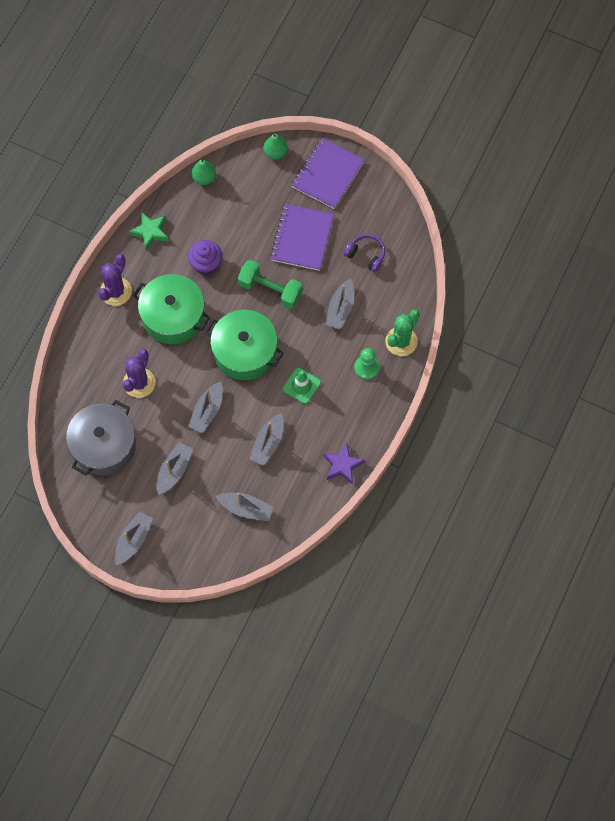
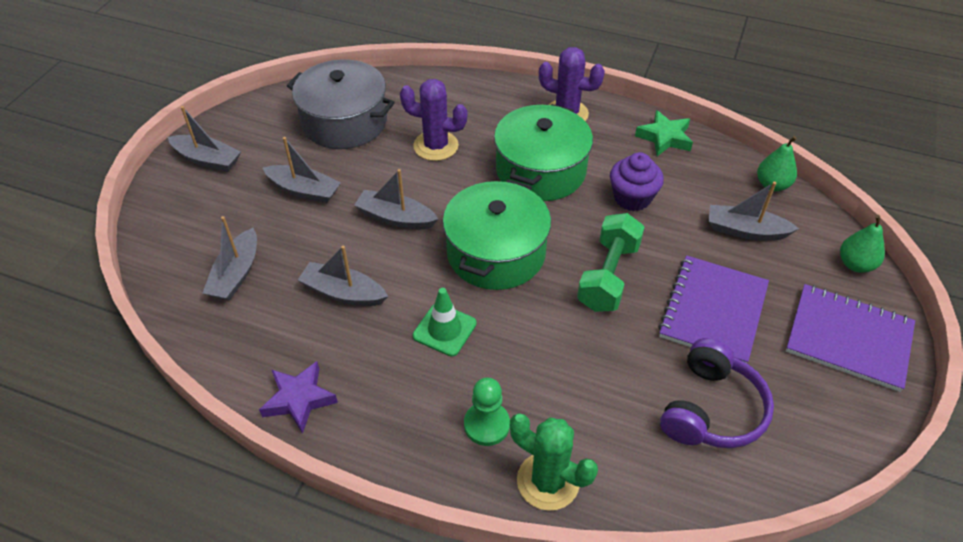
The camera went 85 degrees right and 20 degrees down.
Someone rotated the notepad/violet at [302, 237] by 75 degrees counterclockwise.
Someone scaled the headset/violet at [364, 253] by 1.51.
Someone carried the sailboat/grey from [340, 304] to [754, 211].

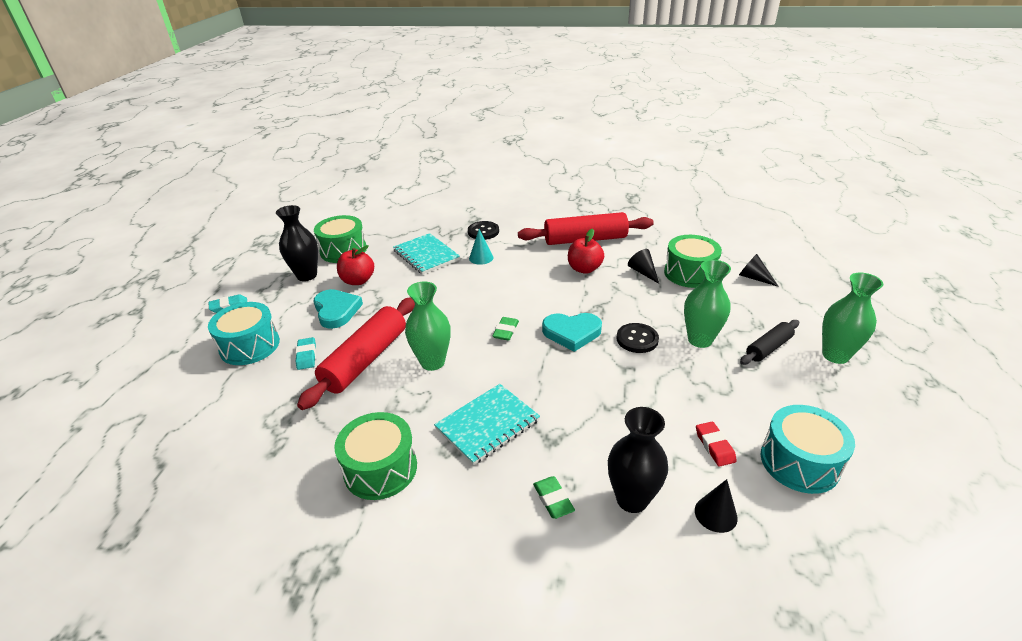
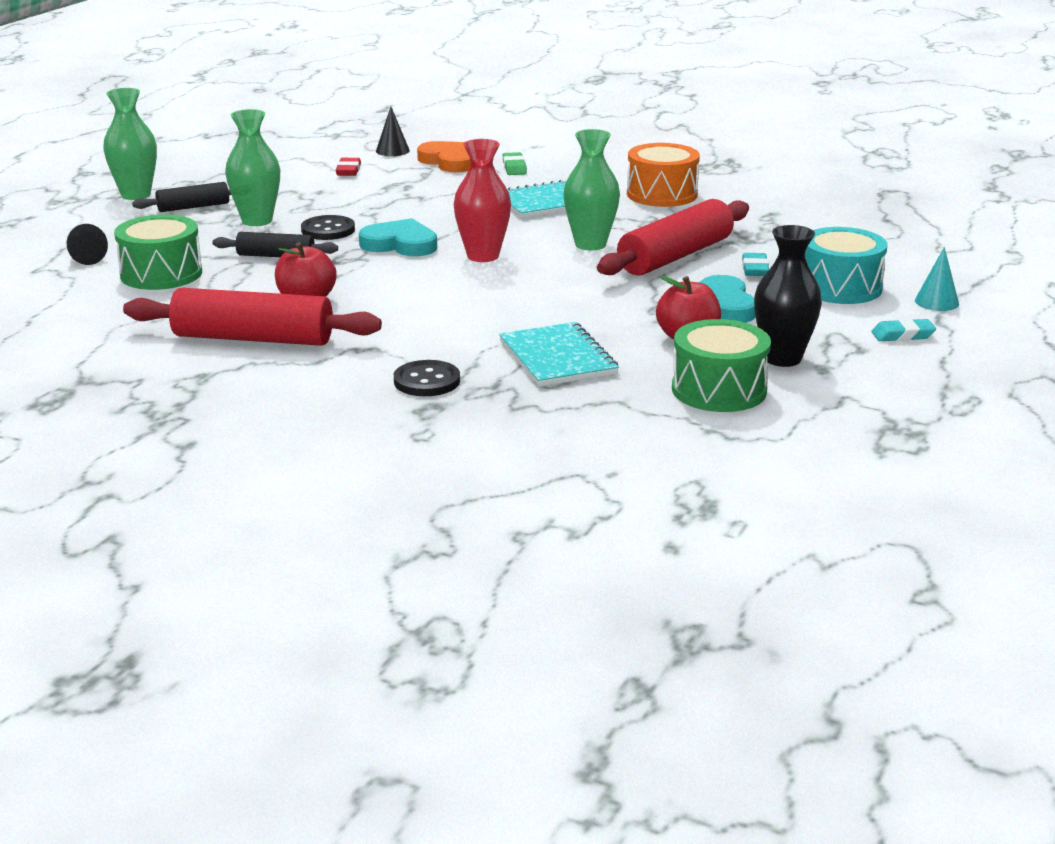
The camera went 165 degrees left and 10 degrees down.
Someone carried the solid cone/aqua from [481, 247] to [937, 279].
Someone took away the solid cone/black at [643, 266].
Someone swapped the gum eraser/leaf-green at [505, 329] for the vase/crimson at [482, 200].
Someone took away the toy drum/aqua at [808, 449].
Someone swapped the vase/black at [638, 460] for the love heart/orange at [444, 156].
Someone repainted the toy drum/leaf-green at [375, 456], which became the toy drum/orange at [663, 175].
Someone put down the dough roller/black at [275, 244].

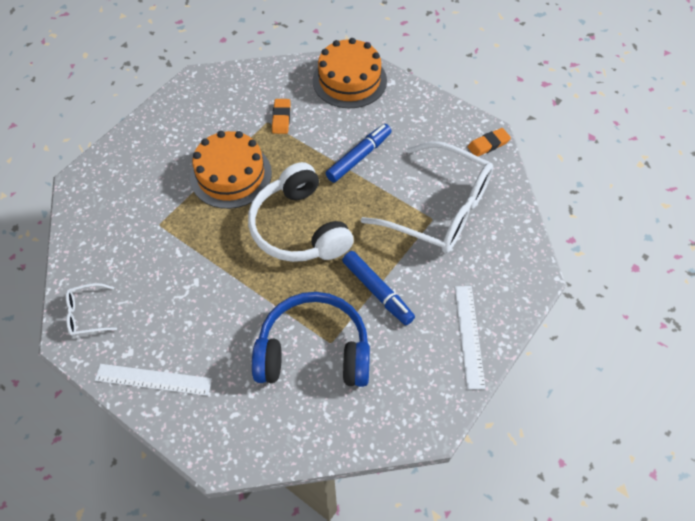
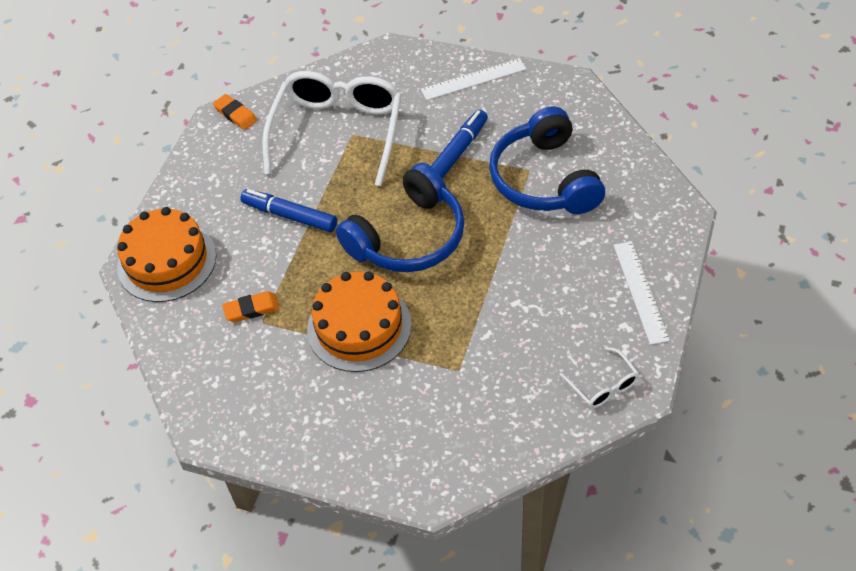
The camera went 105 degrees left and 5 degrees down.
Someone repainted the headset/pure white at [301, 212], which became the headset/royal blue at [400, 217].

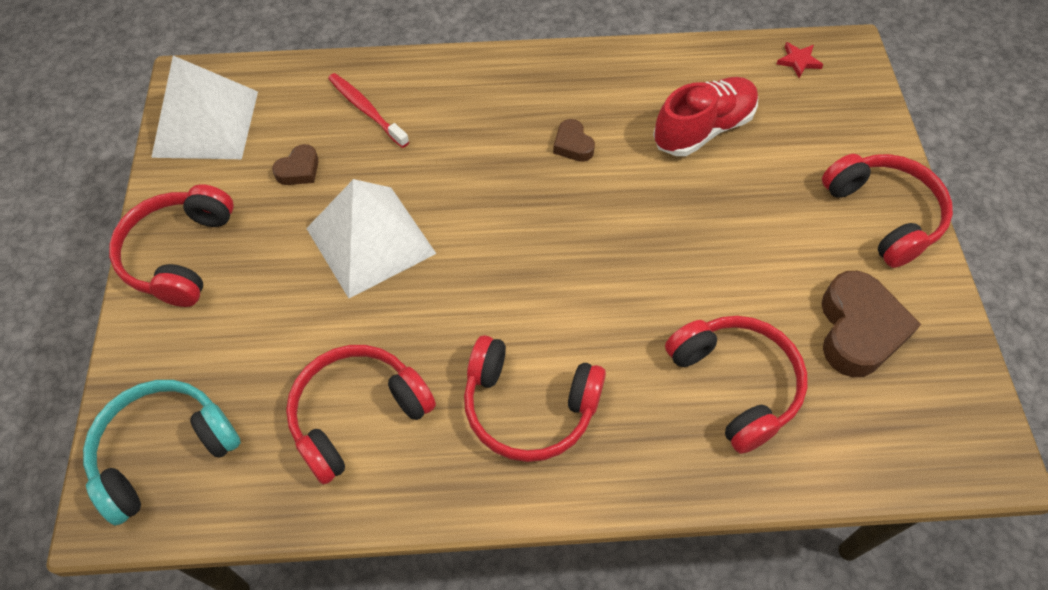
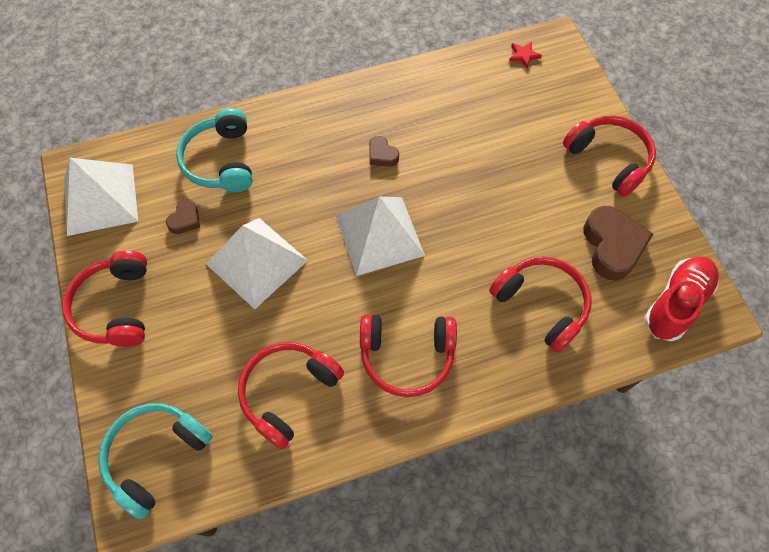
The camera went 15 degrees left and 5 degrees up.
Someone swapped the tooth brush/crimson at [368, 110] for the headset/aqua at [214, 150].
Someone carried the sneaker/crimson from [705, 116] to [681, 298].
Someone put down the solid pyramid/pure white at [380, 236].

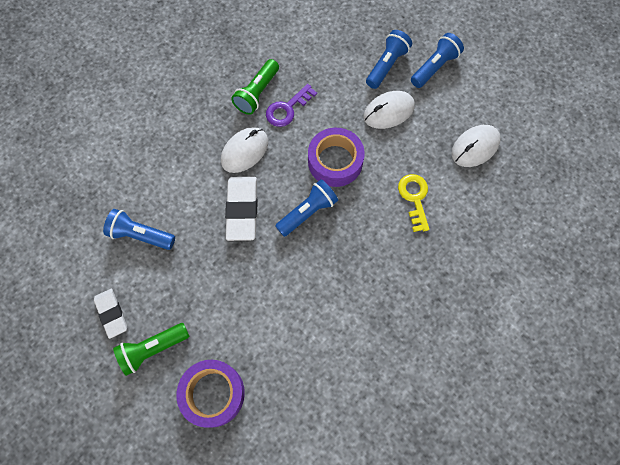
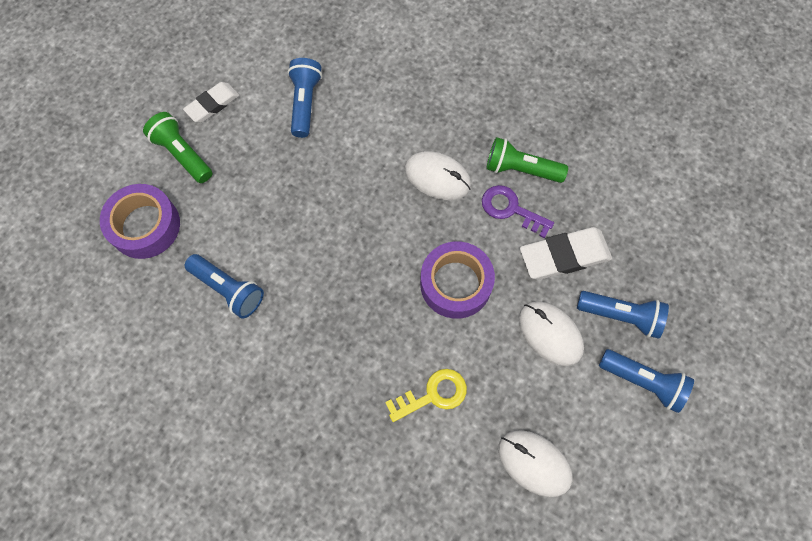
The camera went 75 degrees right and 0 degrees up.
Someone carried the gum eraser/pure white from [241, 209] to [566, 253].
Someone carried the torch/royal blue from [306, 208] to [224, 286].

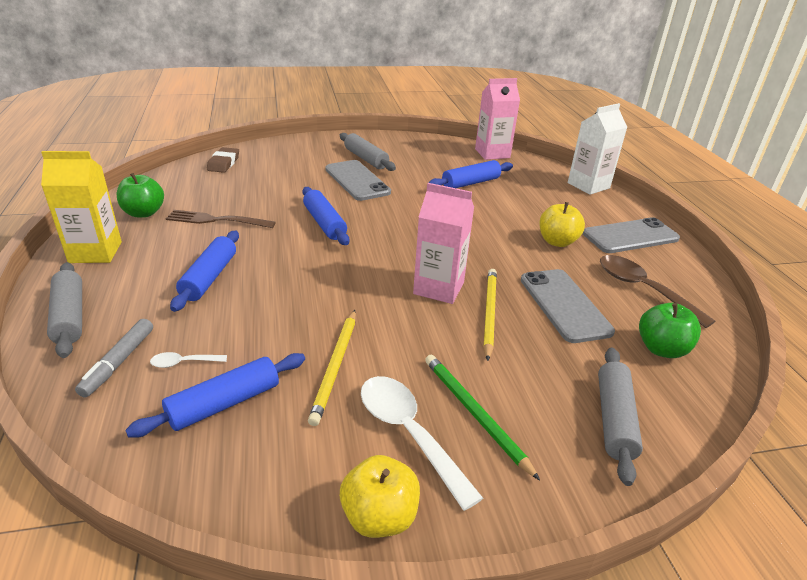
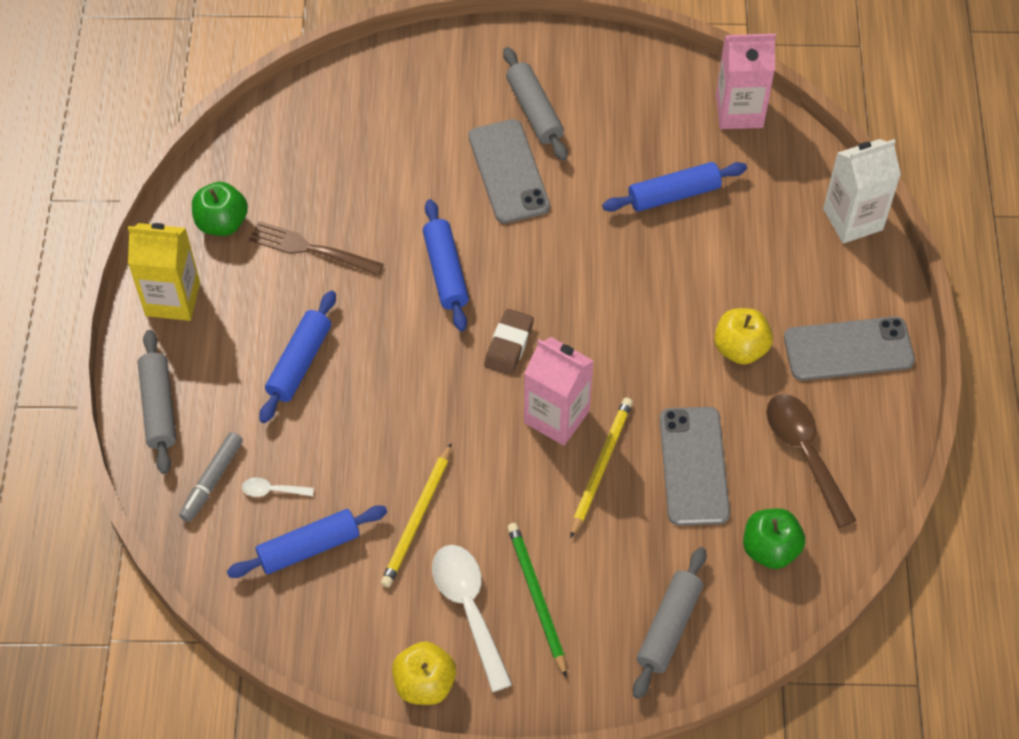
The camera went 15 degrees right and 25 degrees up.
Someone carried the gum eraser/brown from [223, 160] to [509, 342].

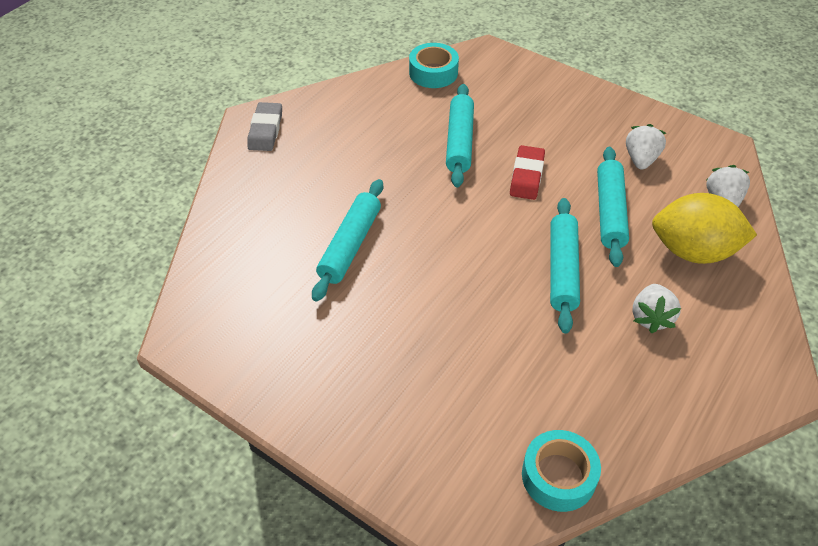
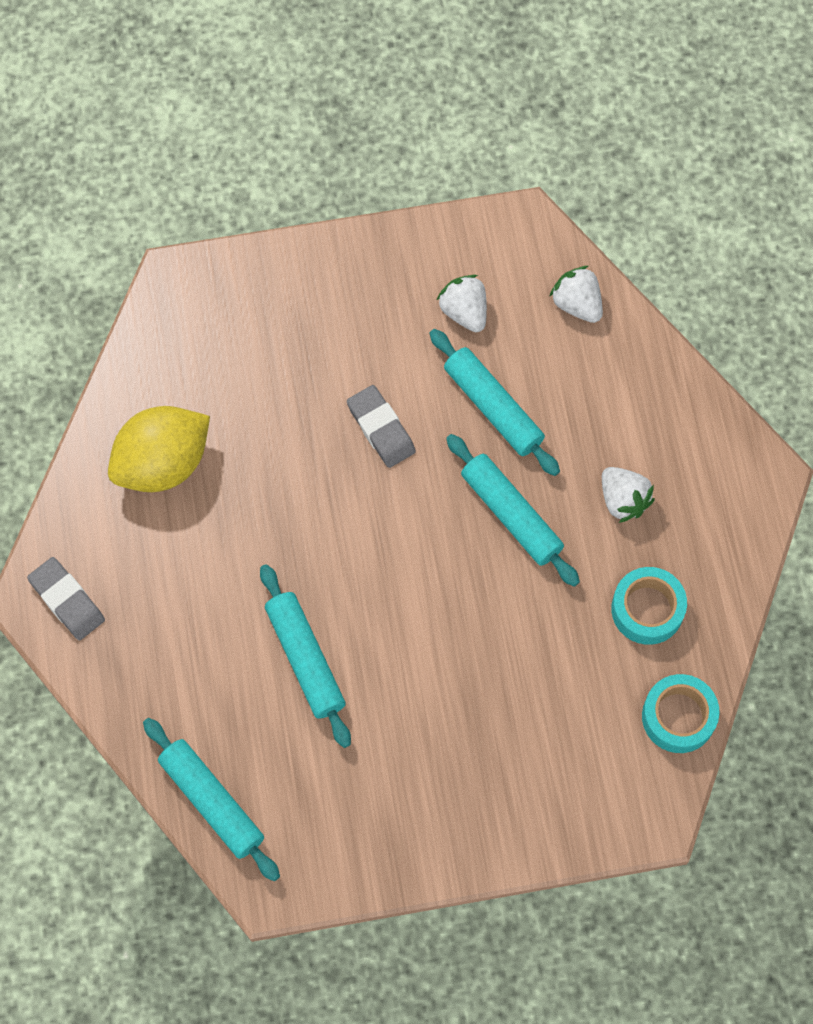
The camera went 45 degrees left and 20 degrees up.
Someone carried the roll of tape/aqua from [434, 65] to [649, 606].
Someone carried the dough roller/aqua from [460, 135] to [211, 799].
Someone repainted the gum eraser/crimson at [527, 172], which became the gum eraser/grey at [381, 426].
Someone carried the toy lemon/golden from [704, 228] to [159, 449].

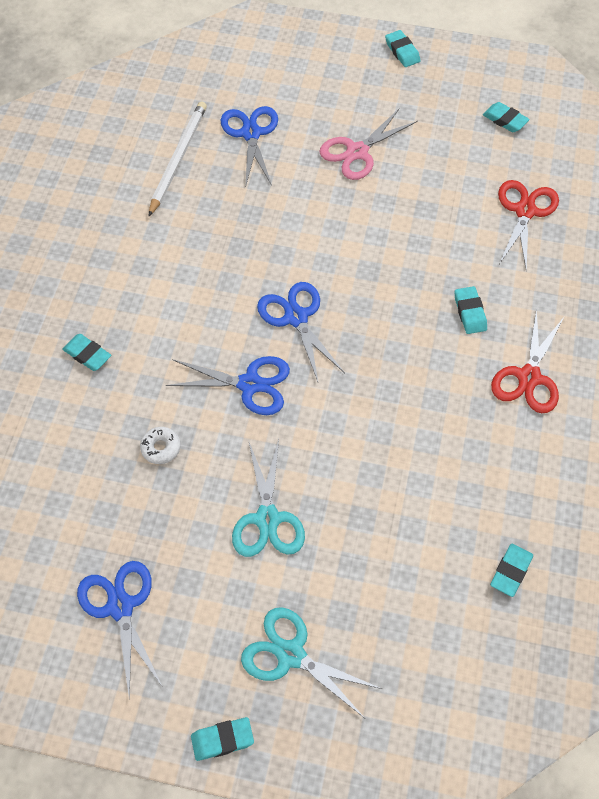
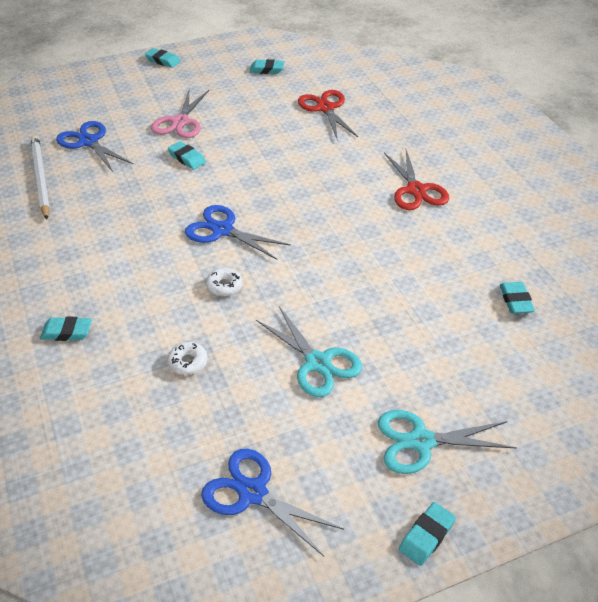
The camera went 35 degrees left and 15 degrees down.
Someone carried the gum eraser/aqua from [471, 310] to [187, 155].
Someone swapped the pair of scissors/royal blue at [228, 385] for the glazed donut/pure white at [224, 282].

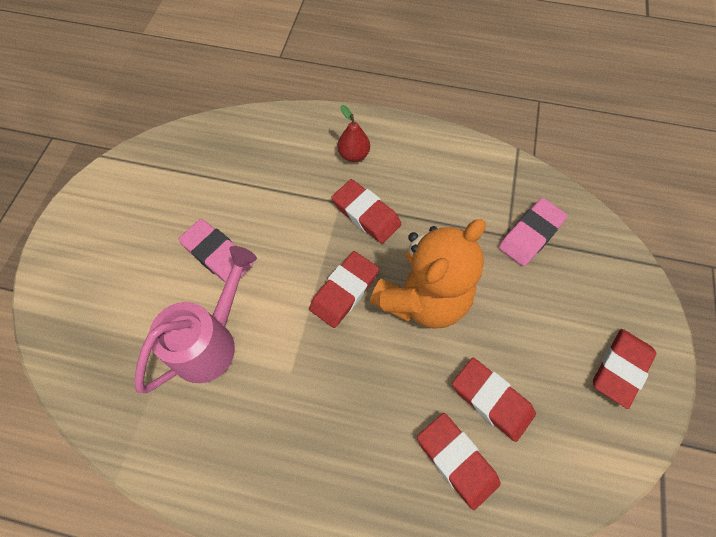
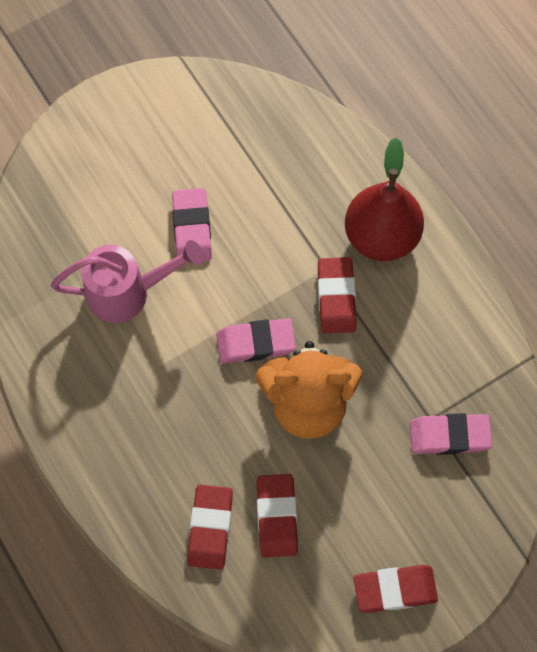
The camera went 45 degrees right and 5 degrees up.
Someone scaled the toy pear/crimson at [354, 133] by 2.11.
Someone repainted the gum eraser/crimson at [344, 289], which became the gum eraser/rose-pink at [256, 341].

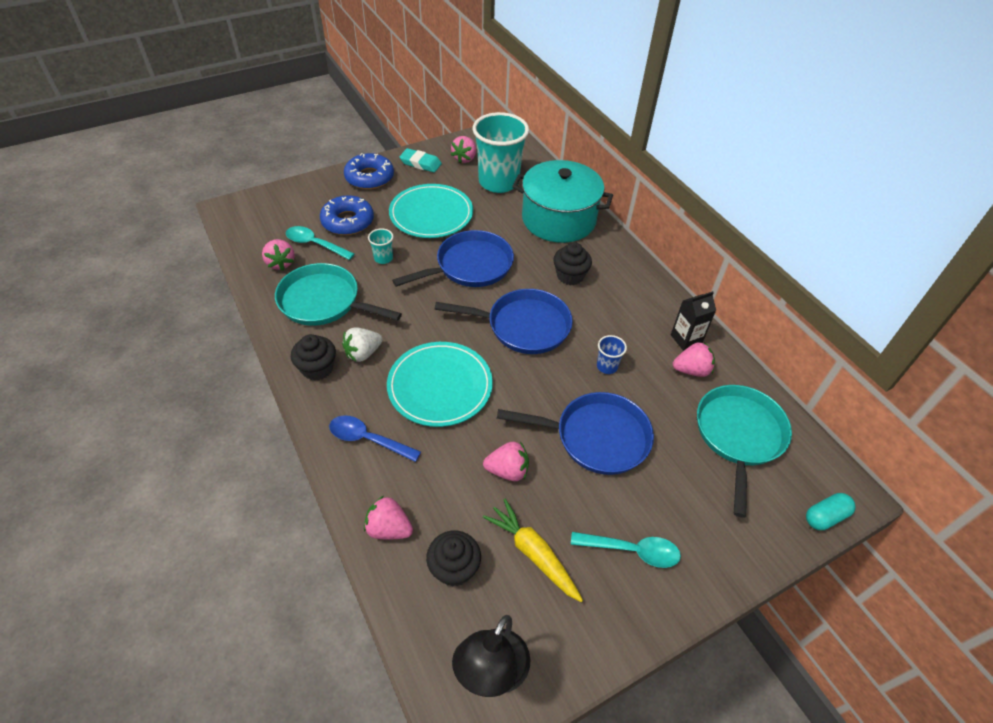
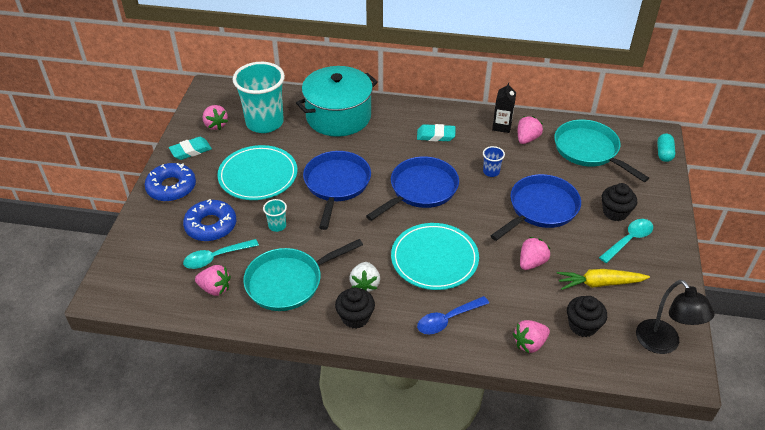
The camera went 50 degrees left and 5 degrees down.
Someone carried the fairy cake/black from [572, 263] to [619, 202].
Someone put down the gum eraser/aqua at [436, 132].

